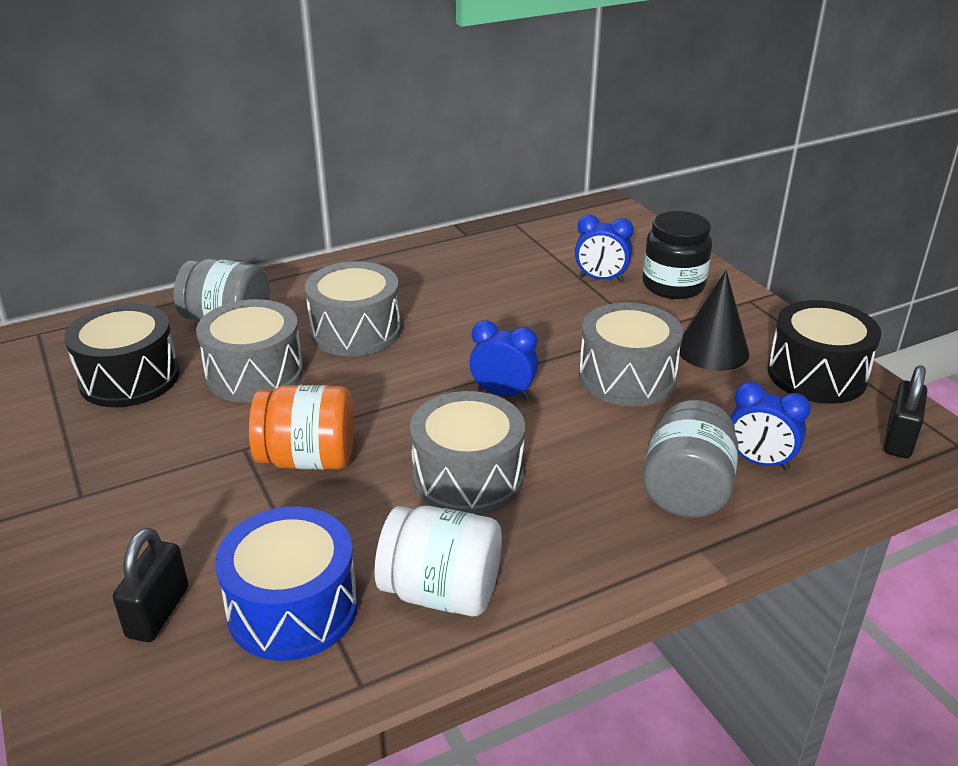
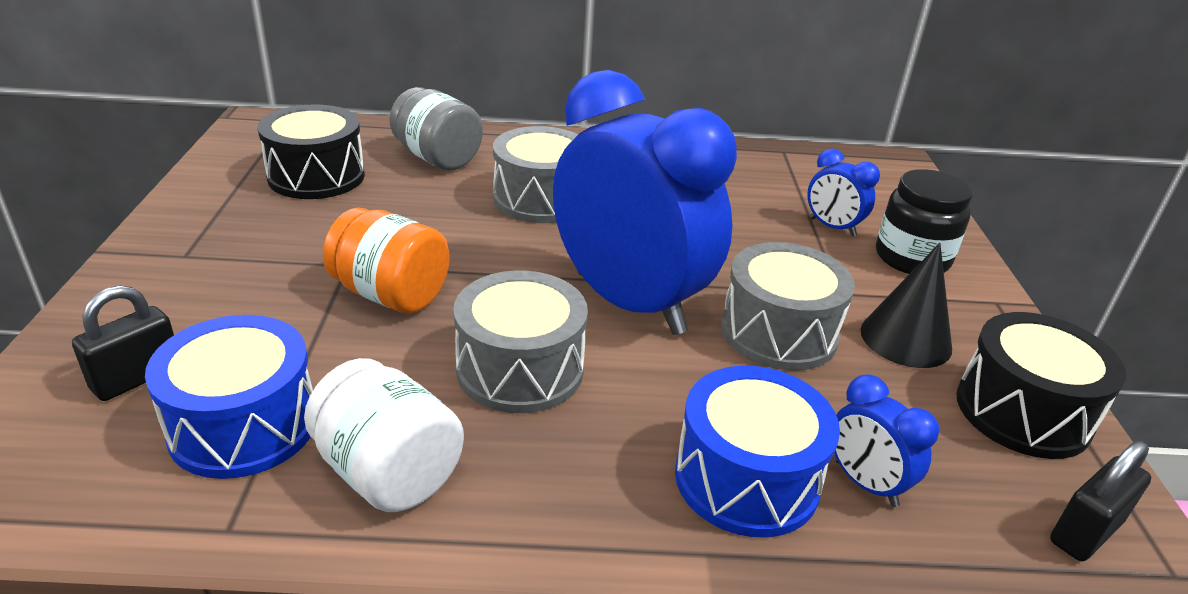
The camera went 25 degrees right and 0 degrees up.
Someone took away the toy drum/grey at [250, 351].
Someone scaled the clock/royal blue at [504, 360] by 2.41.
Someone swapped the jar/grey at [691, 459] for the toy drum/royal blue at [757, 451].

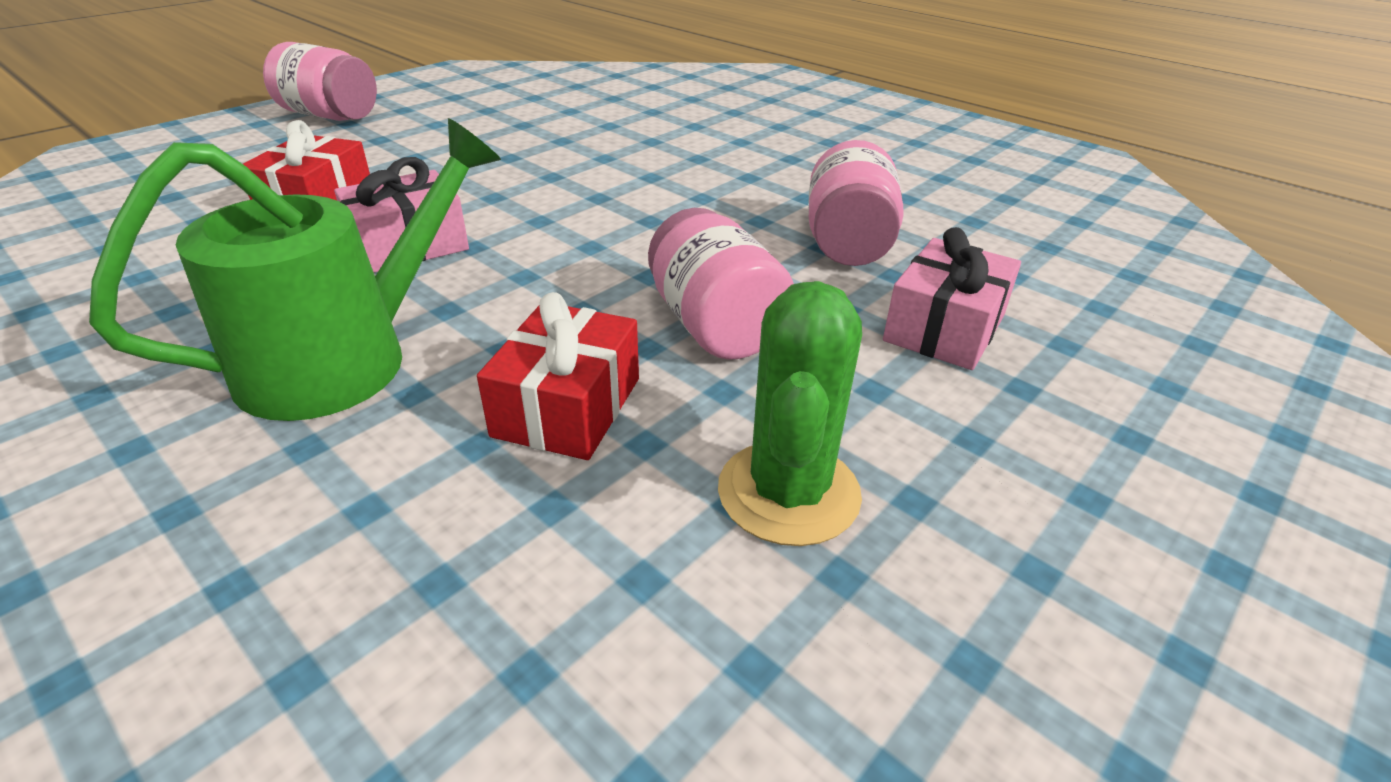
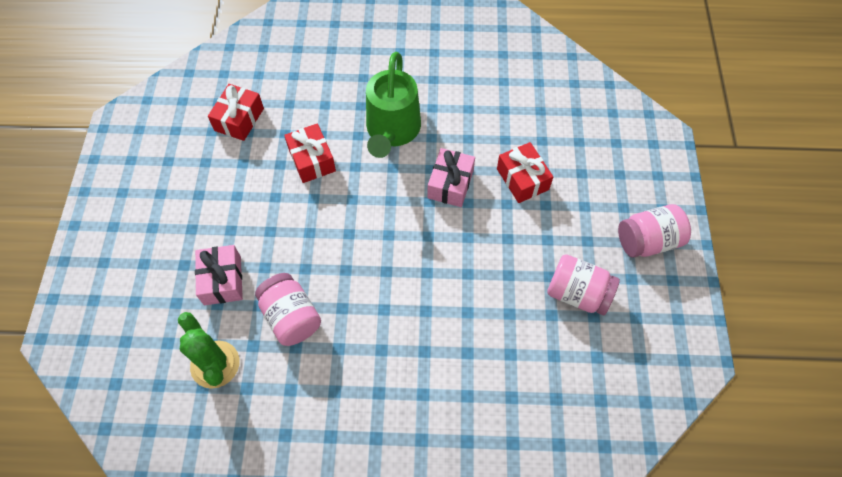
The camera went 140 degrees right and 25 degrees up.
Someone carried the jar/rose-pink from [721, 284] to [583, 284].
Someone carried the cactus/leaf-green from [790, 413] to [208, 350].
Someone put down the wrapped gift/crimson at [236, 112].

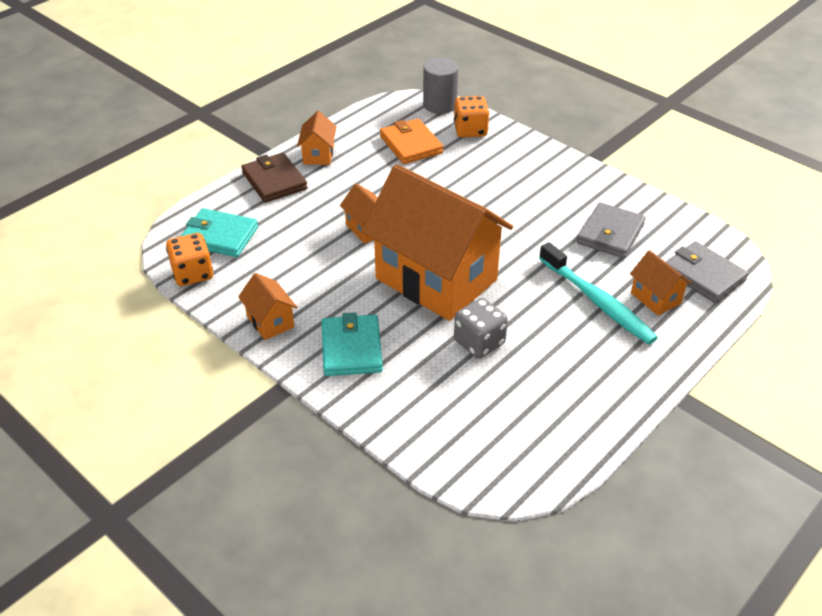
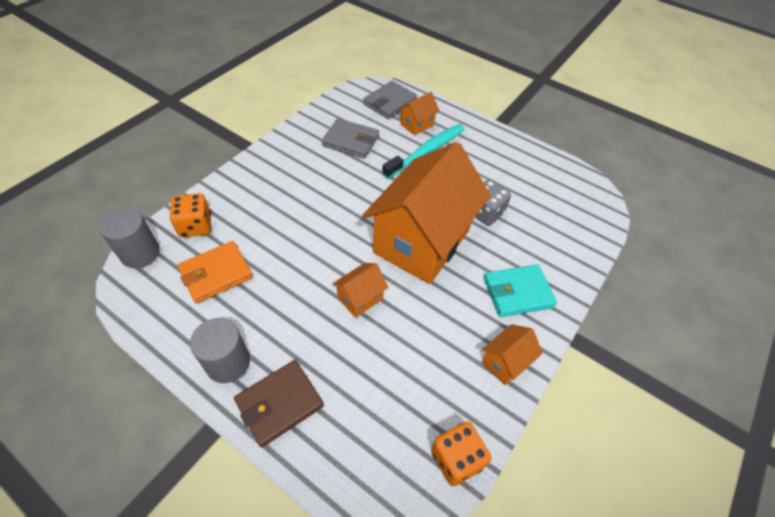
The camera went 100 degrees left and 10 degrees up.
Someone swapped the toy house/orange at [317, 138] for the solid cylinder/grey at [220, 350].
Someone took away the billfold/aqua at [219, 232].

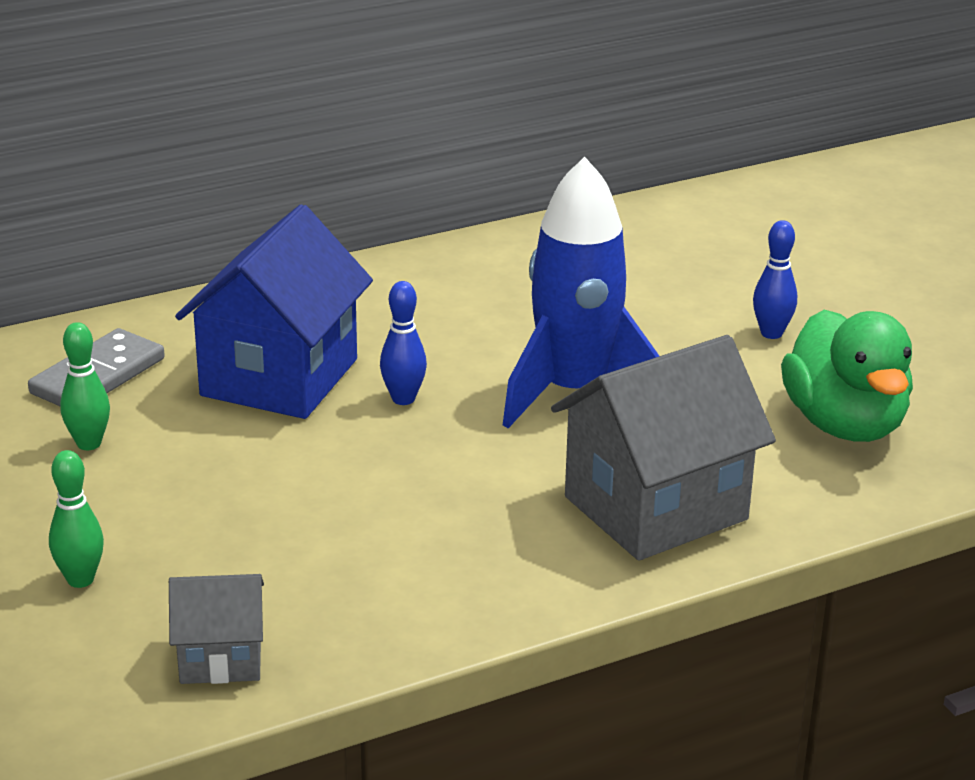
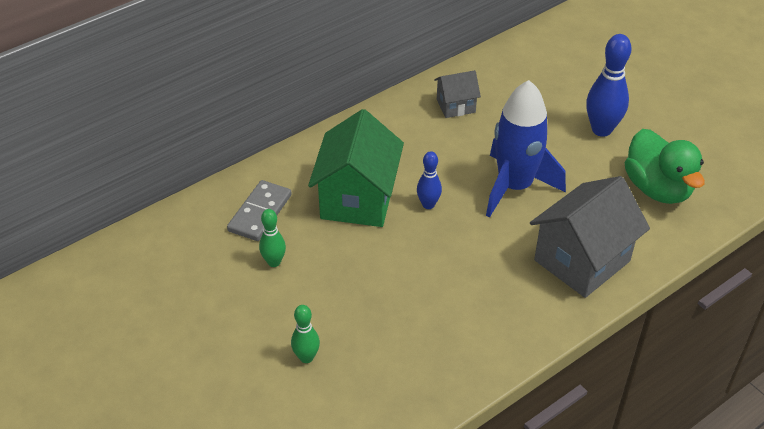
The camera went 10 degrees left and 15 degrees up.
Someone repainted the toy house/royal blue at [274, 311], which became the toy house/leaf-green at [356, 168].
Someone scaled the tenpin/royal blue at [775, 279] by 1.75.
Someone carried the toy house/grey from [216, 629] to [457, 94].

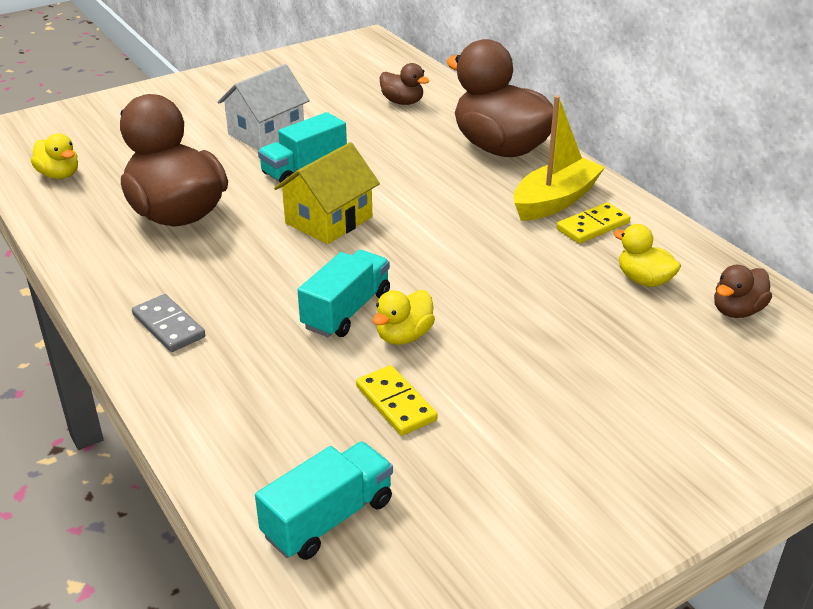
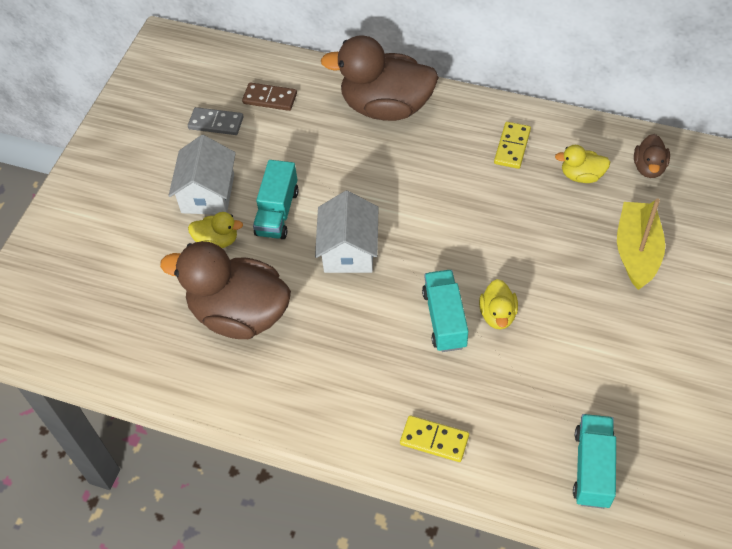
The camera went 35 degrees left and 20 degrees up.
Someone swapped the rubber duck/brown at [405, 84] for the domino piece/brown at [269, 97].
Someone carried the sailboat/golden from [559, 158] to [641, 244].
Someone carried the rubber duck/golden from [54, 156] to [215, 230].
Someone repainted the toy house/golden at [327, 193], which became the toy house/pure white at [346, 232].
Someone carried the domino piece/grey from [168, 323] to [216, 121].
Someone carried the domino piece/golden from [397, 400] to [434, 438].

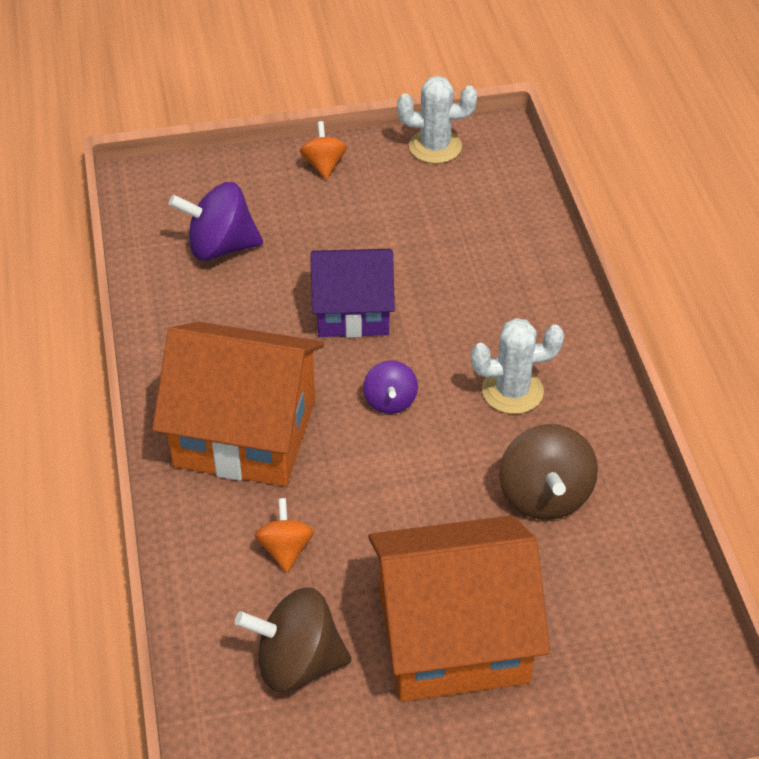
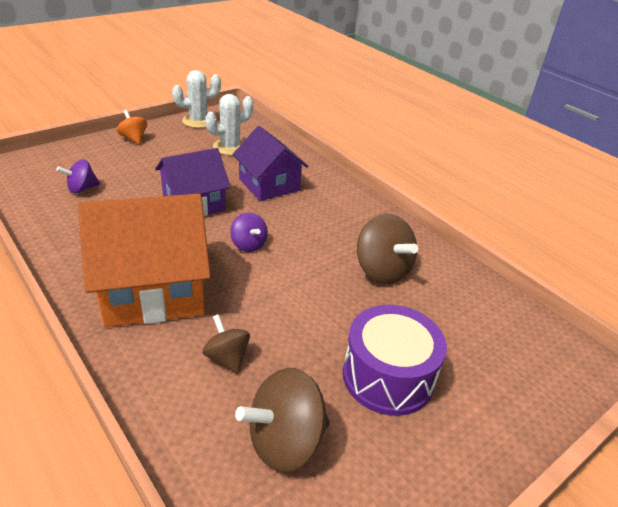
The camera went 30 degrees left and 10 degrees down.
Someone scaled the toy top/violet at [216, 221] by 0.59.
Someone carried the cactus/pure white from [517, 366] to [229, 124].
Someone repainted the toy top/orange at [284, 535], which became the toy top/brown at [226, 344].
Someone swapped the toy house/orange at [459, 608] for the toy drum/violet at [395, 360].
Someone put down the toy house/violet at [270, 163].

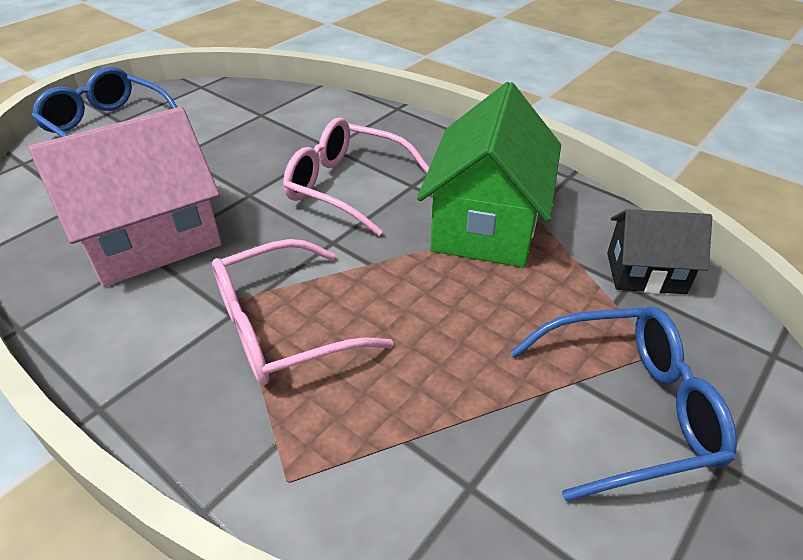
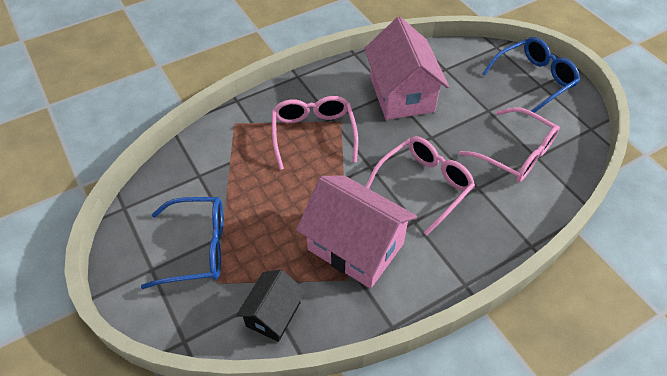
The camera went 110 degrees right and 10 degrees up.
Someone repainted the toy house/leaf-green at [489, 174], which became the toy house/rose-pink at [356, 232].
Someone rotated the glasses/royal blue at [623, 403] by 105 degrees counterclockwise.
Someone put down the glasses/rose-pink at [509, 144].

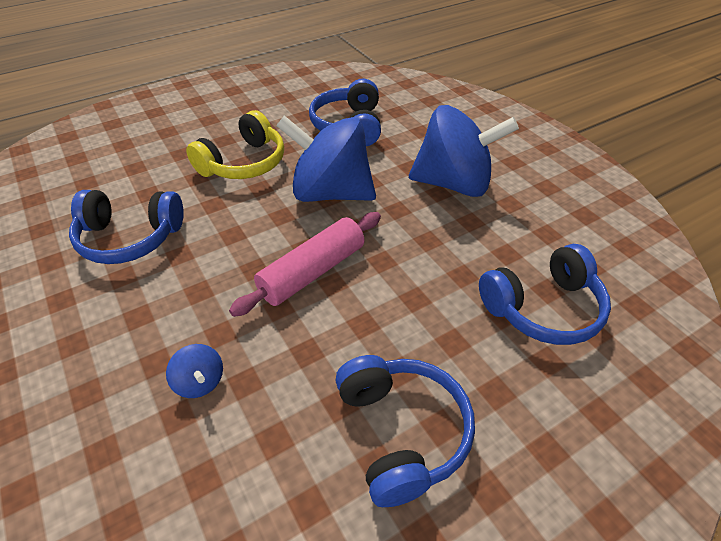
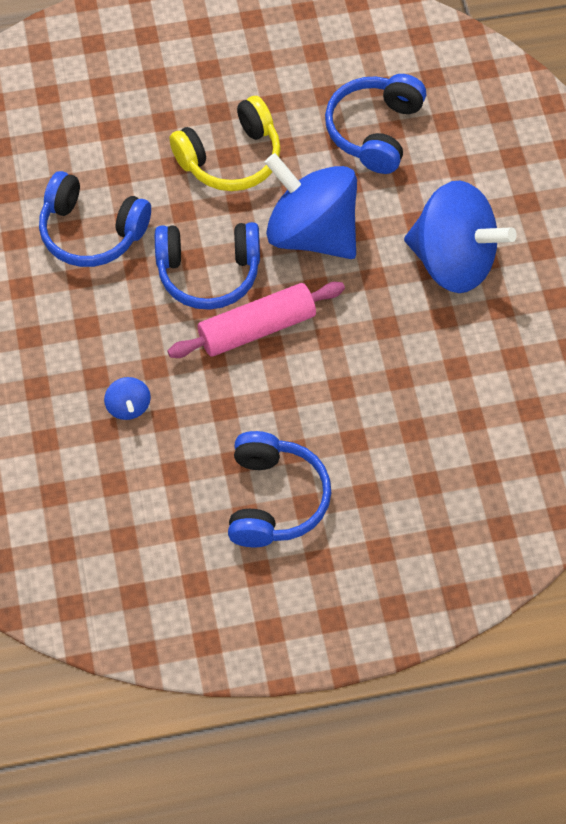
The camera went 20 degrees right and 15 degrees up.
Someone carried the headset/royal blue from [545, 294] to [207, 266].

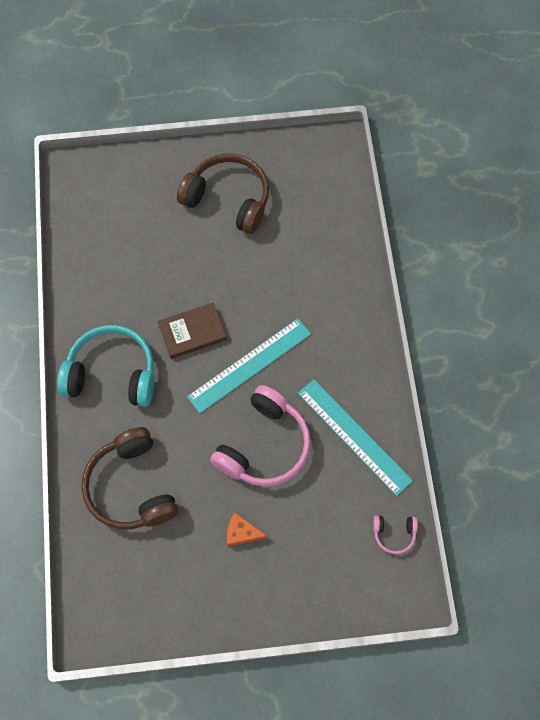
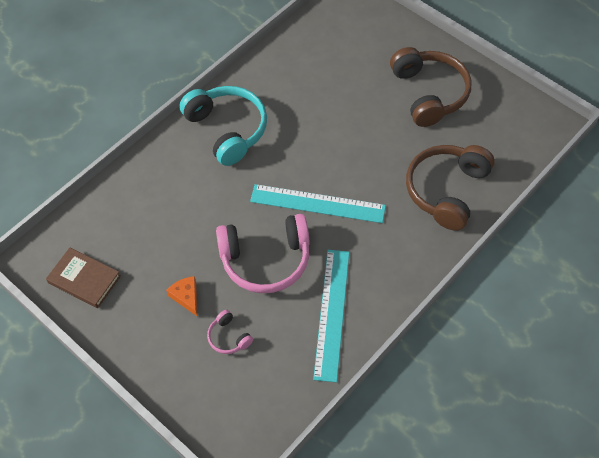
The camera went 50 degrees right and 10 degrees down.
Someone carried the hardback/brown from [192, 331] to [83, 277].
Someone carried the headset/brown from [129, 478] to [450, 187].
Someone carried the headset/rose-pink from [395, 534] to [230, 332].

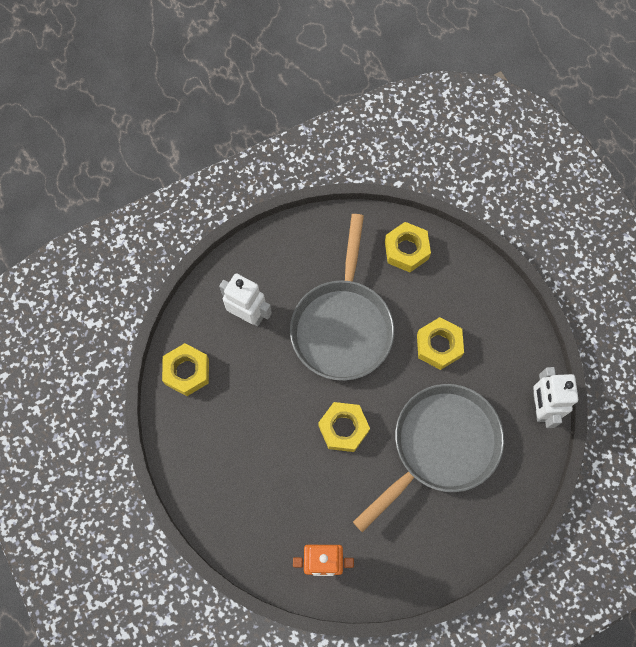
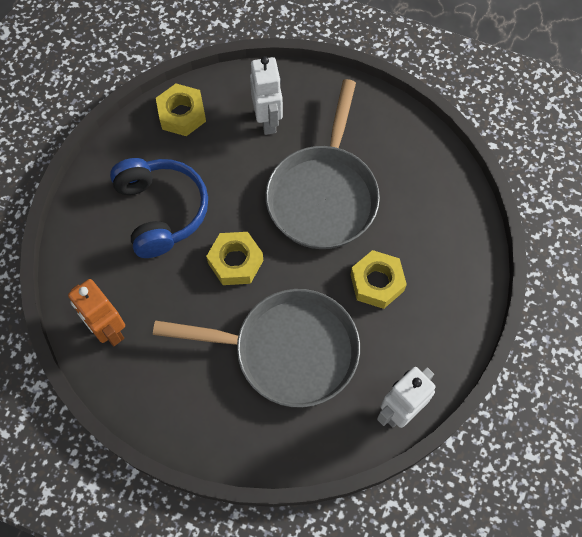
The camera went 50 degrees right and 5 degrees down.
Someone rotated the pan/grey at [342, 297] by 45 degrees counterclockwise.
Someone took away the hexagon nut/golden at [408, 247].
Someone put down the headset/royal blue at [159, 208].

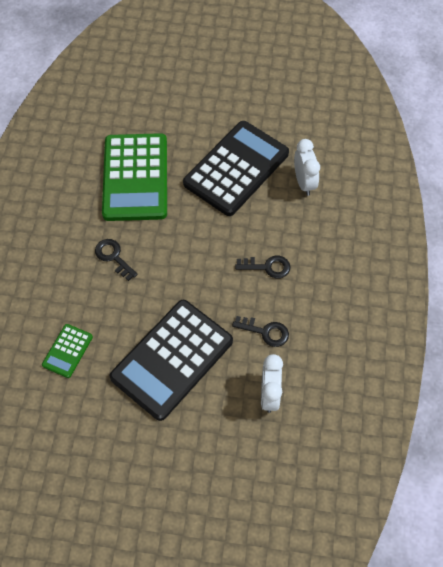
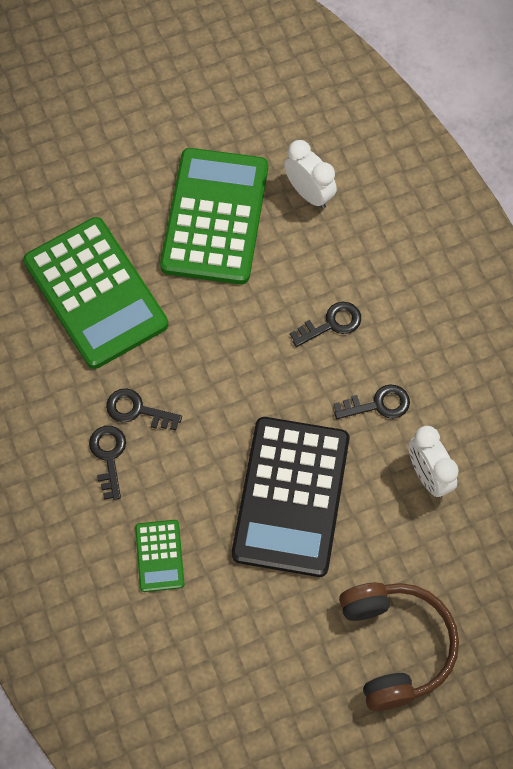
The camera went 30 degrees left and 5 degrees up.
Someone repainted the calculator/black at [236, 168], which became the calculator/leaf-green at [214, 216].
Someone put down the door key/black at [107, 463].
Someone put down the headset/brown at [399, 647].

